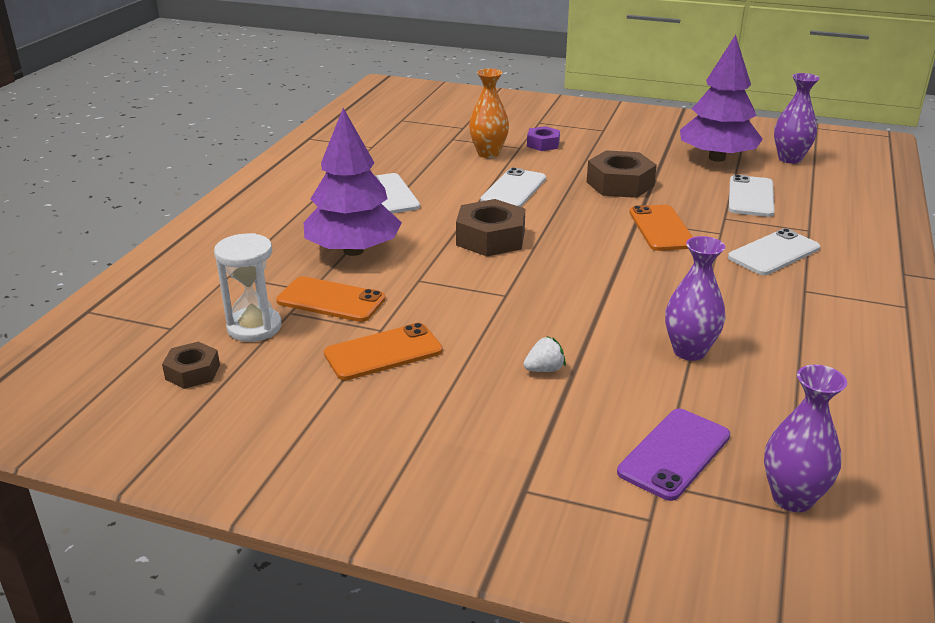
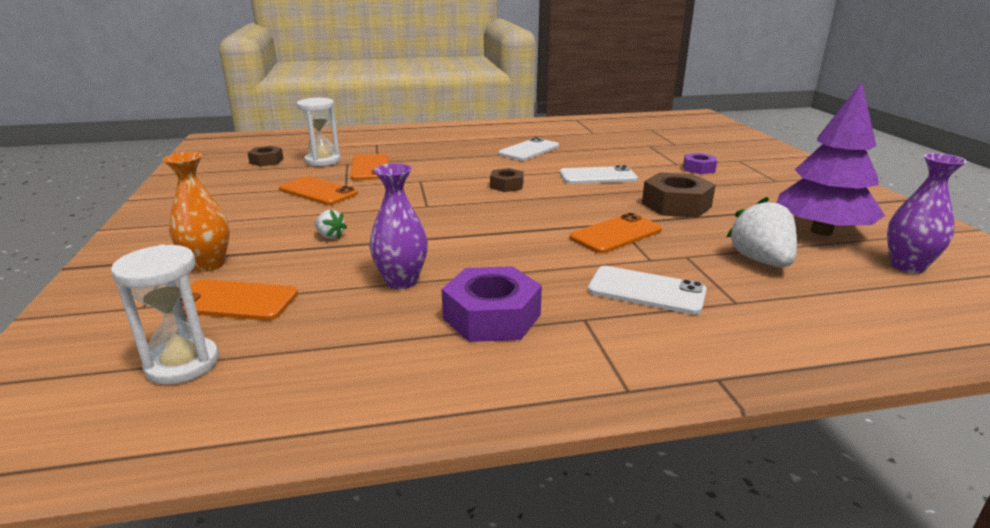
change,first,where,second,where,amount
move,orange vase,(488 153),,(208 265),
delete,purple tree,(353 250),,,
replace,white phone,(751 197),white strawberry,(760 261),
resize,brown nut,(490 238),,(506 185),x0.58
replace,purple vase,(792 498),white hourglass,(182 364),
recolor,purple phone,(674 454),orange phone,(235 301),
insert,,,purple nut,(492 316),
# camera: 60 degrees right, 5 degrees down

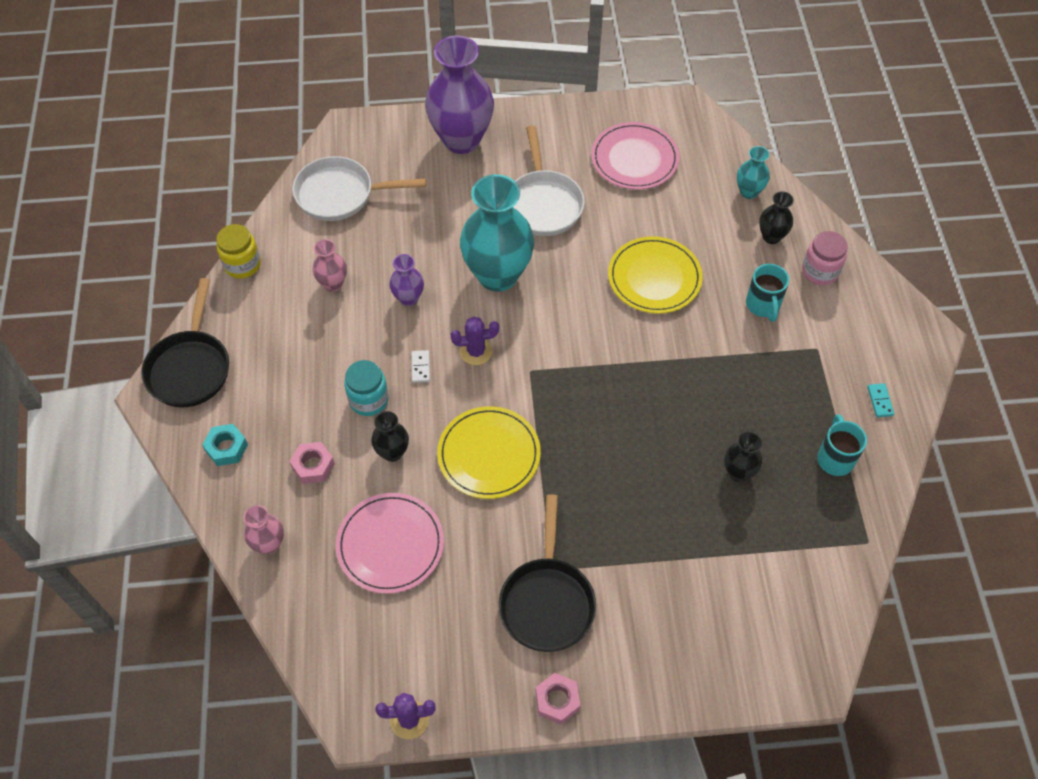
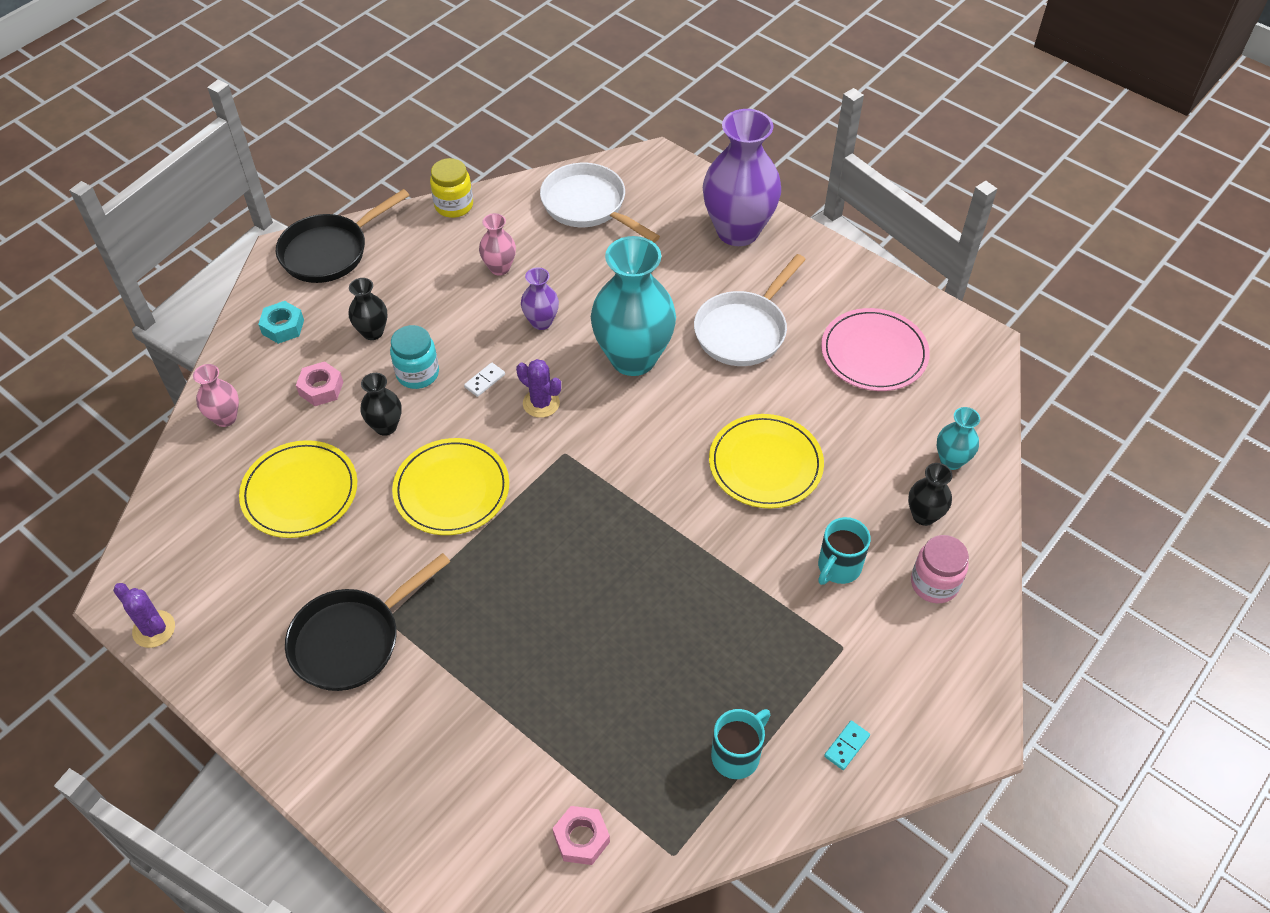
change,first,where,second,where,amount
move,black vase,(738 472),,(372 332),
recolor,pink plate,(390 544),yellow plate,(300 492),
move,pink nut,(557 700),,(581 838),
# camera: 45 degrees right, 5 degrees down

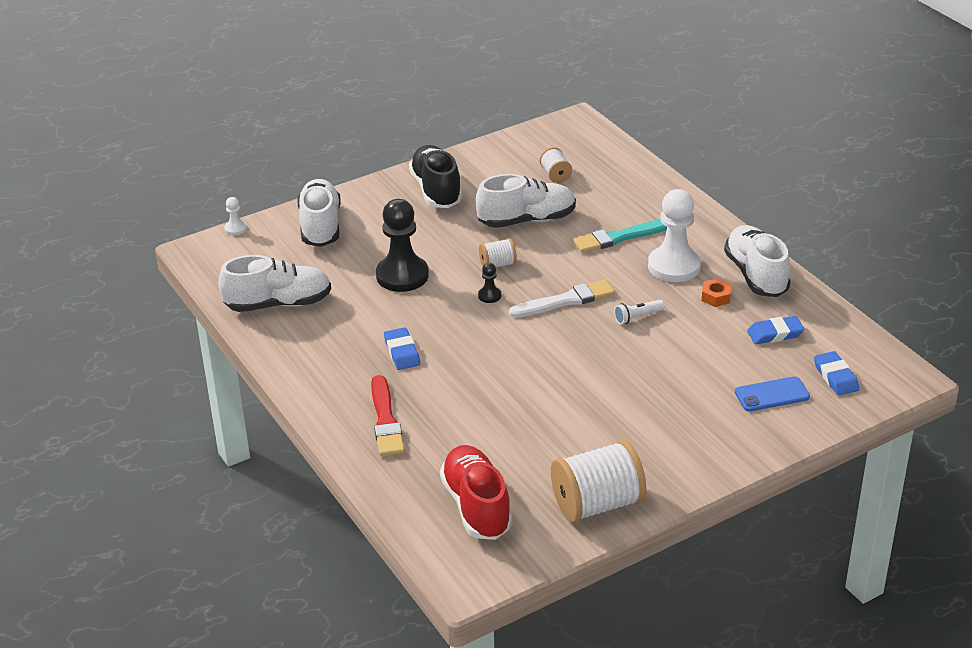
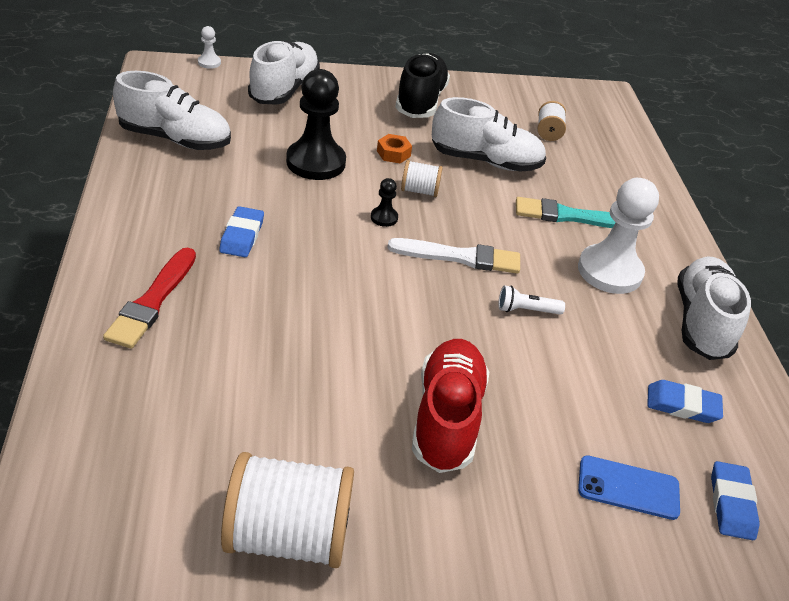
change,first,where,second,where,amount
move,orange nut,(716 297),,(393 153),
move,red shoe,(476 506),,(446 418),
# camera: 20 degrees right, 5 degrees up

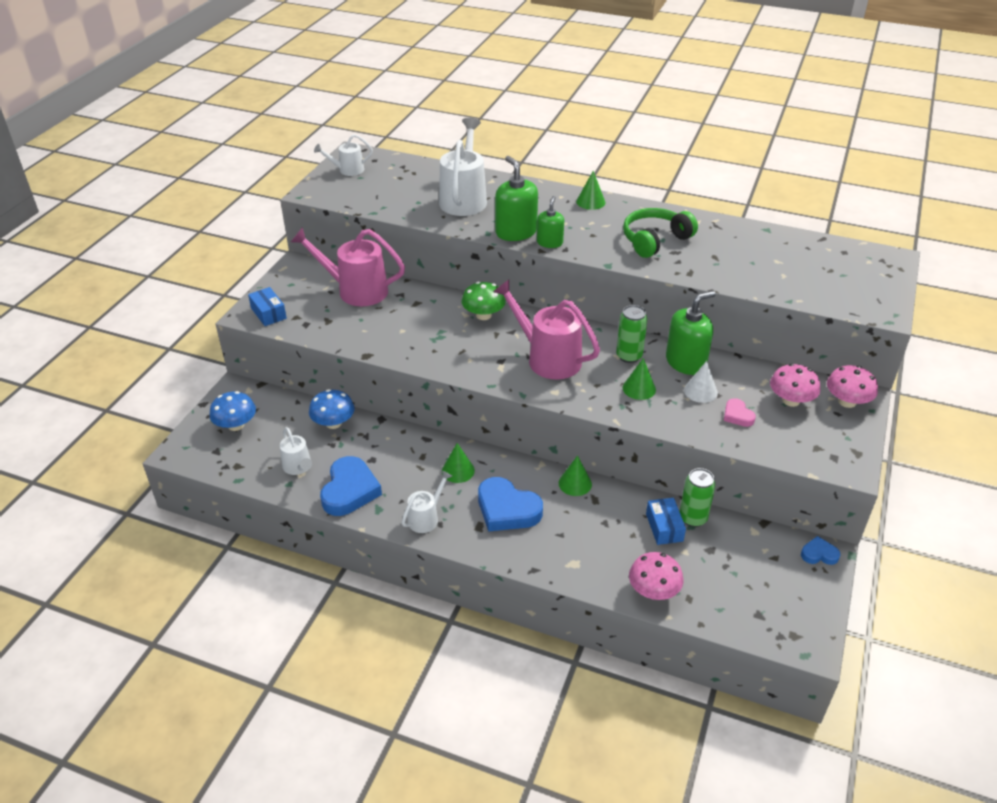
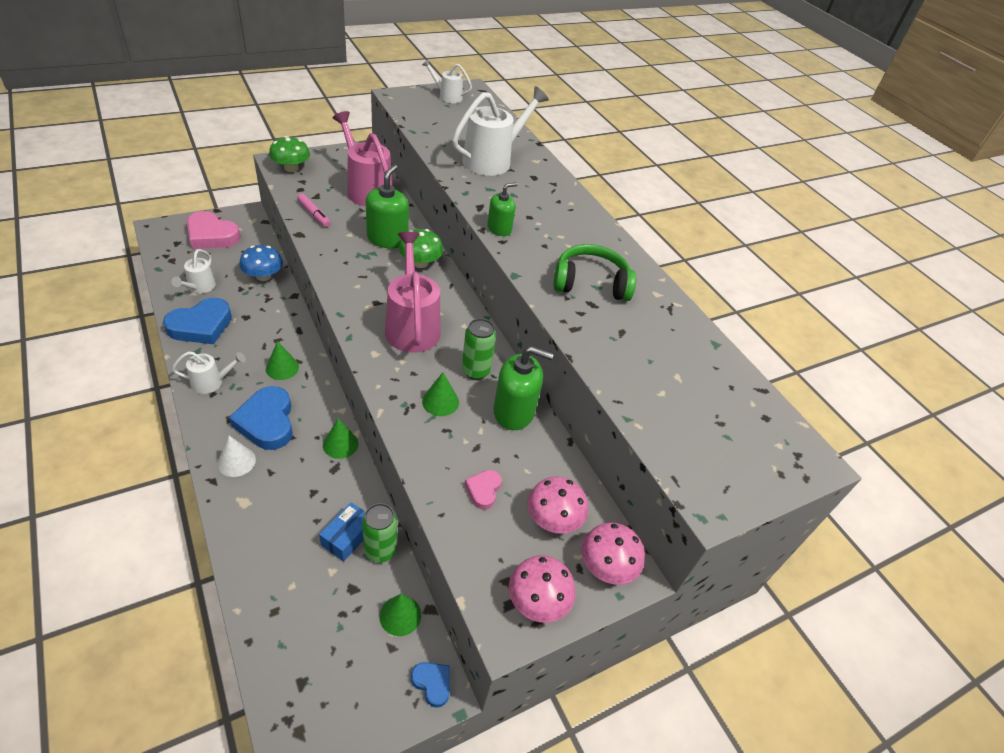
change,first,where,second,where,amount
move,green soap dispenser,(516 232),,(387 238),
move,green cone,(590 202),,(400 615),
replace,blue box,(268 313),green mushroom,(291 168),
move,white cone,(700 391),,(236 461),
replace,blue mushroom,(236 425),pink heart,(211 235),
move,pink mushroom,(653 590),,(537 600),
insert,,,pink marker,(314 214),
# camera: 35 degrees right, 5 degrees up

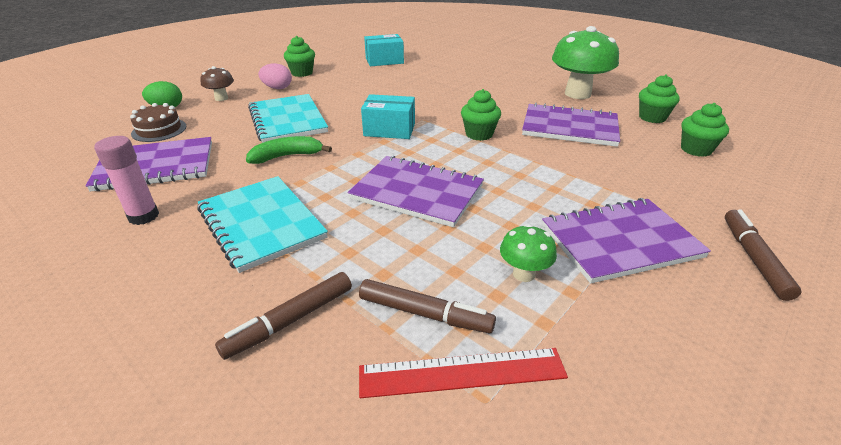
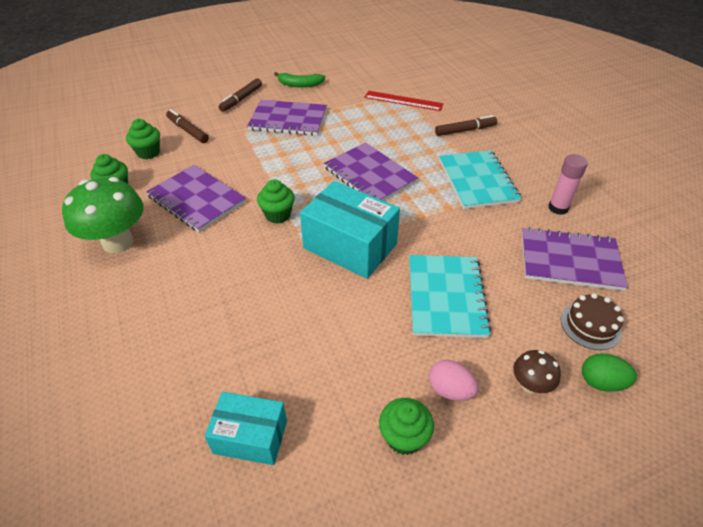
change,first,where,second,where,amount
resize,turquoise box,(389 130),,(350 246),x1.64
move,green banana,(287 156),,(300 85),
delete,green mushroom,(524 274),,,
move,brown marker,(424 313),,(188 131),
# camera: 155 degrees left, 10 degrees up

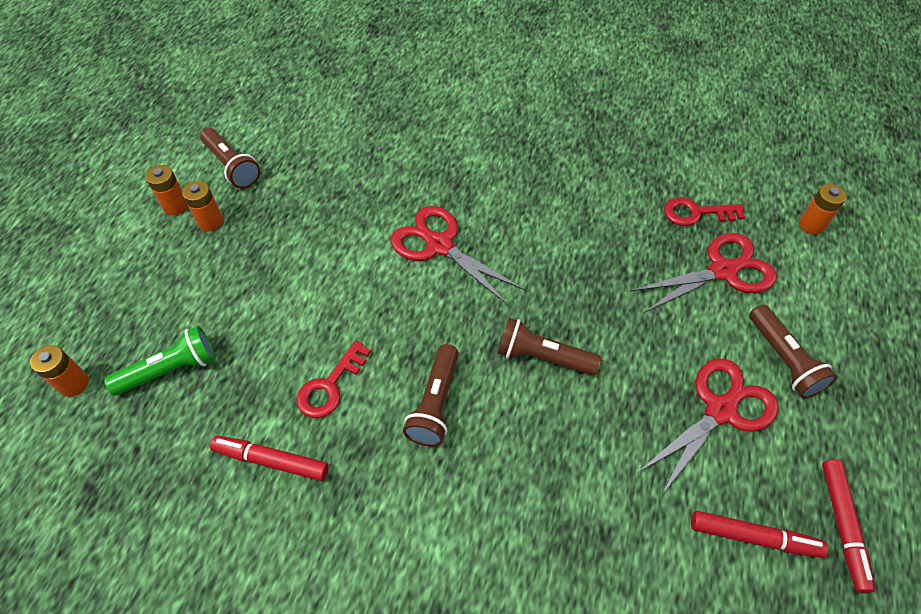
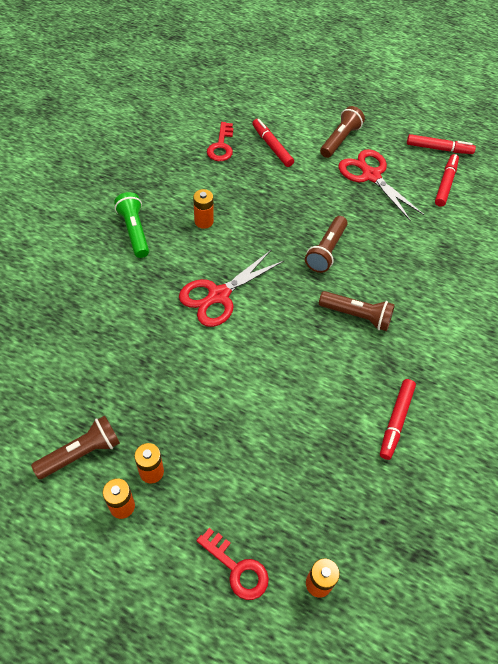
change,first,where,second,where,amount
move,orange battery,(811 225),,(204 221),
replace,red scissors,(723 271),red marker,(272 147),
rotate,brown flashlight,(783 359),,(340 140),45 degrees counterclockwise
move,green flashlight,(170 370),,(134 231),
move,red key,(330 386),,(237 568),
# camera: 85 degrees left, 0 degrees up

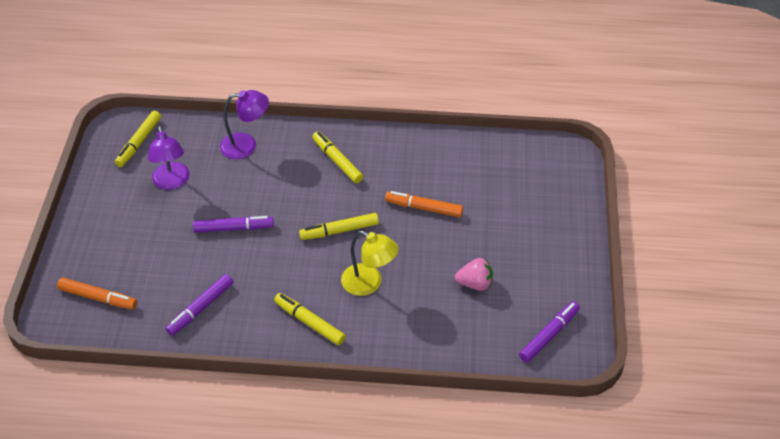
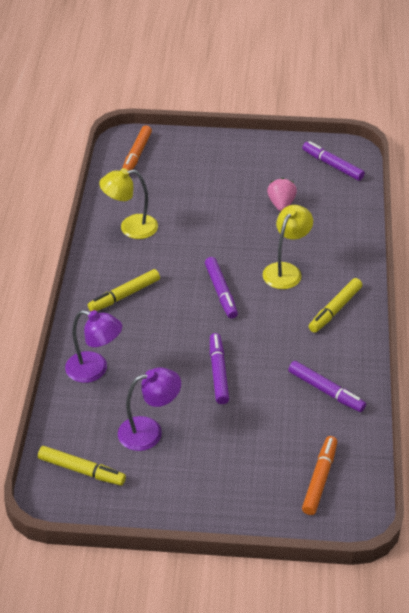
change,first,where,second,where,amount
rotate,purple lamp,(246 145),,(95 370),120 degrees clockwise
move,orange marker,(424 208),,(137 154),
recolor,yellow marker,(340 231),purple marker,(221 291),
insert,,,yellow lamp,(130 228),
# camera: 90 degrees left, 5 degrees down

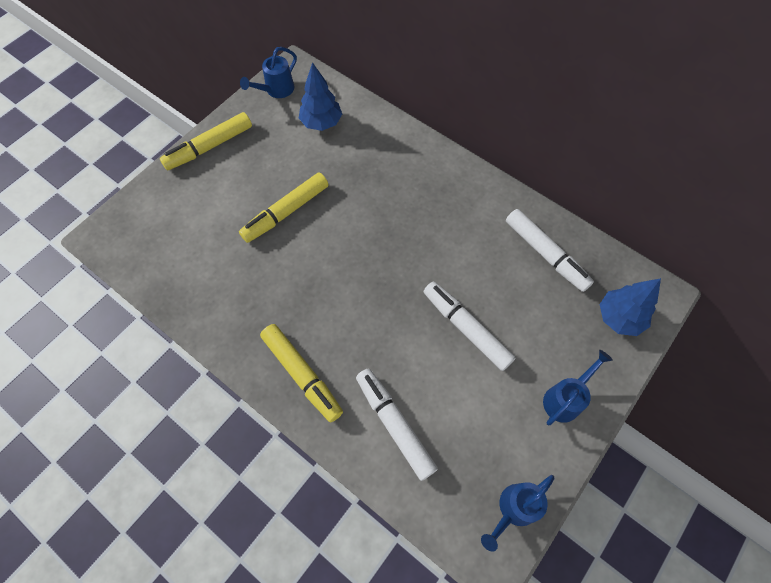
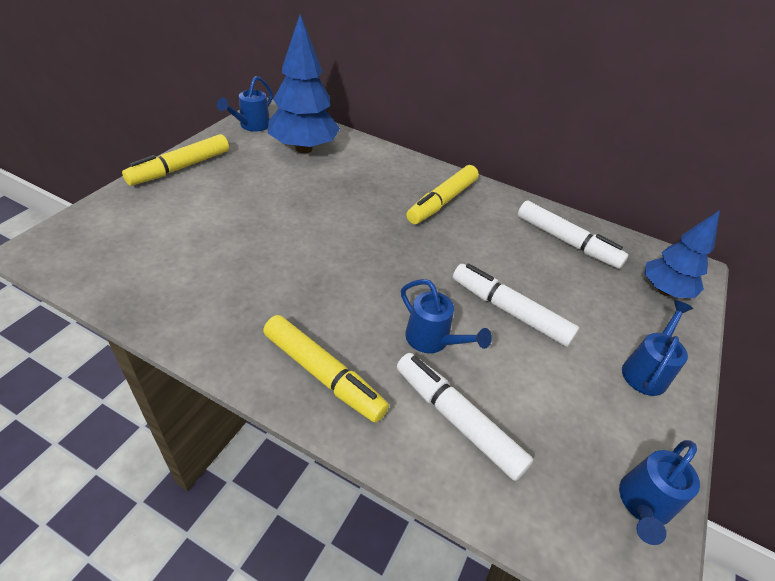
change,first,where,second,where,amount
resize,blue tree,(321 123),,(304 148),x1.55
move,yellow marker,(286 212),,(442 201),
insert,,,blue watering can,(432 340),
# camera: 15 degrees left, 20 degrees down

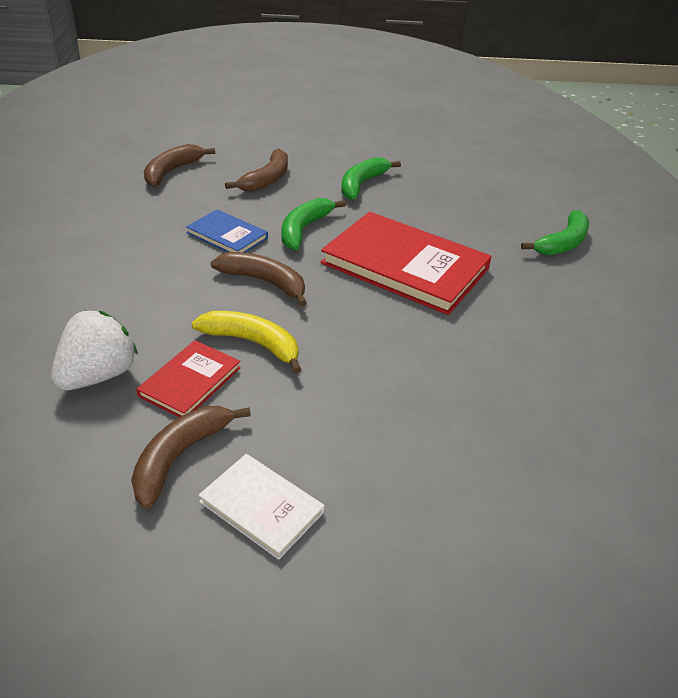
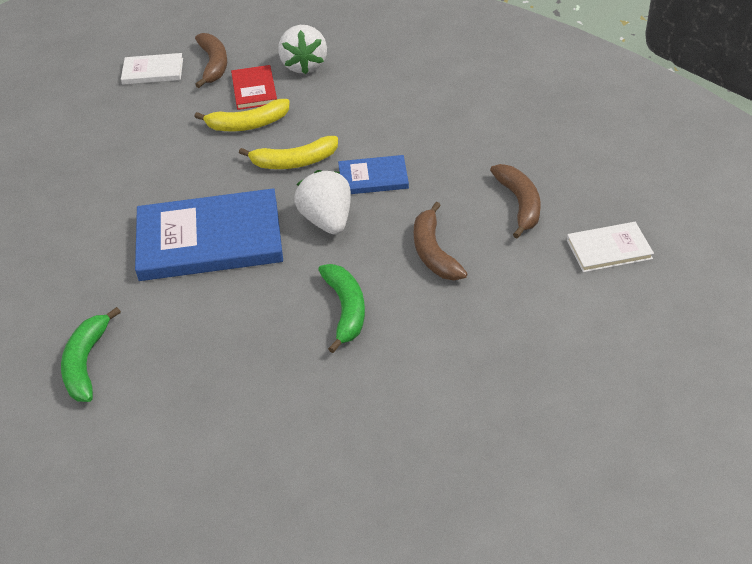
change,first,where,second,where,amount
replace,green banana,(303 229),white strawberry,(327 221),
recolor,red book,(405 266),blue book,(209 239),
recolor,brown banana,(264 282),yellow banana,(294 162),
insert,,,white book,(609 249),
# camera: 145 degrees right, 5 degrees up

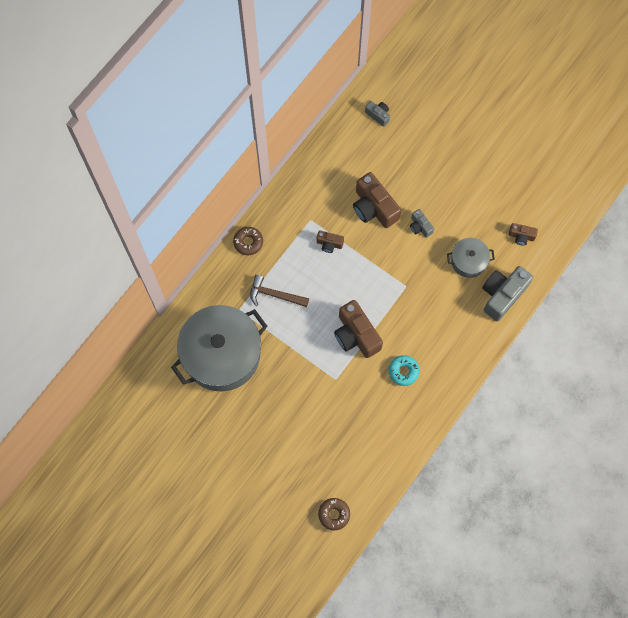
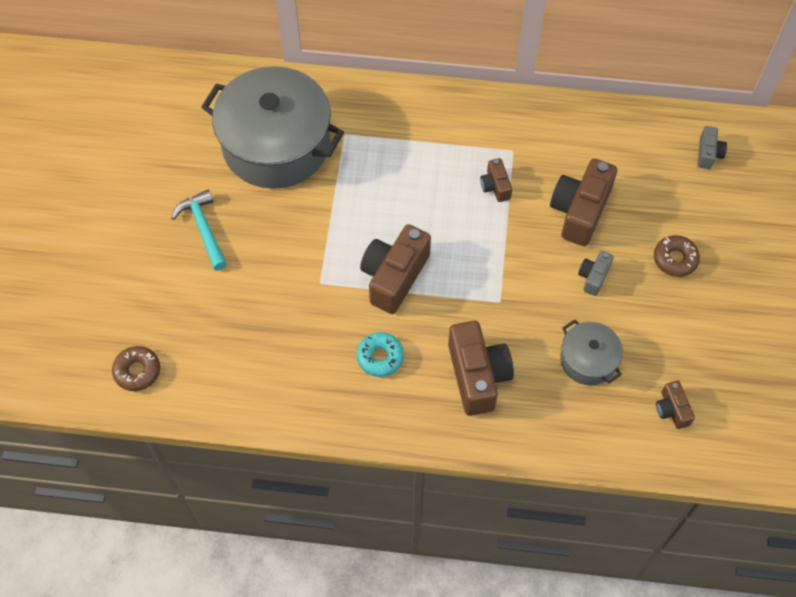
change,first,where,second,where,amount
move,brown donut,(248 242),,(675 259),
delete,grey camera,(502 295),,,
delete,brown hammer,(274 295),,,
insert,,,turquoise hammer,(203 229),
insert,,,brown camera,(477 375),
# camera: 60 degrees right, 10 degrees down

